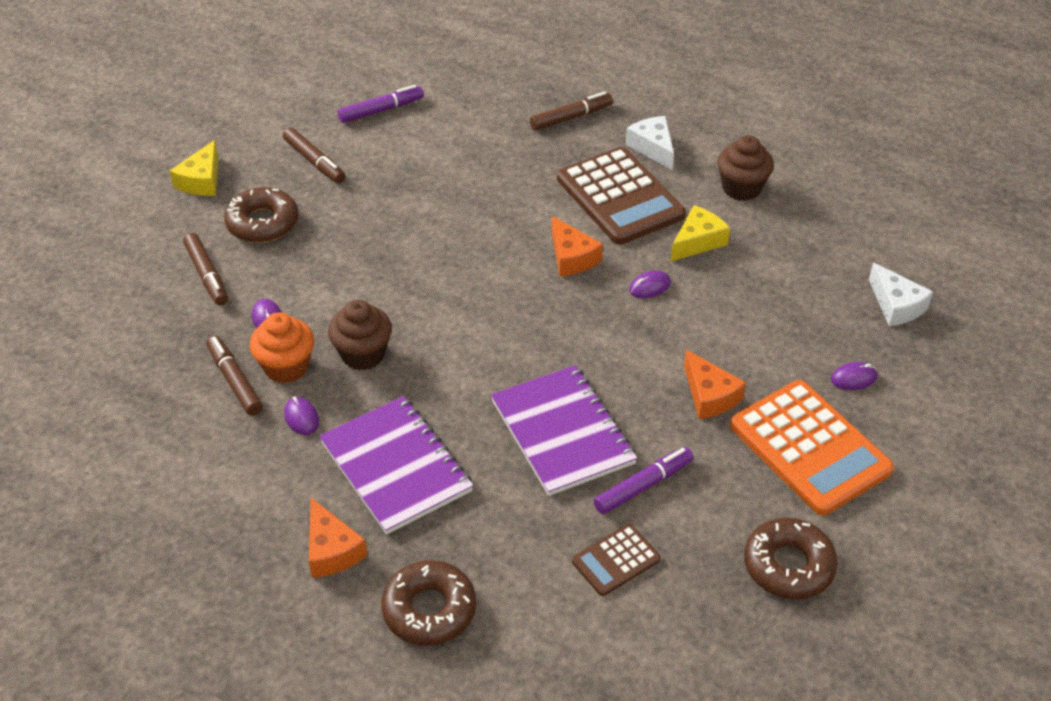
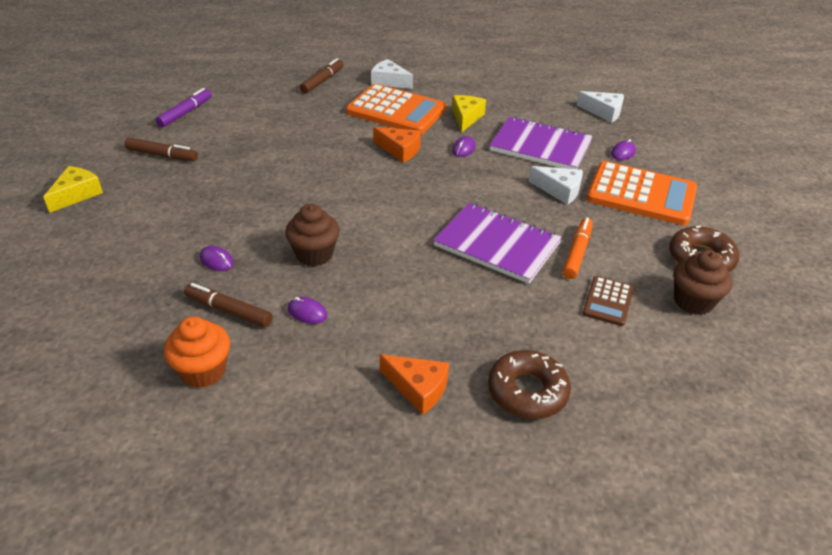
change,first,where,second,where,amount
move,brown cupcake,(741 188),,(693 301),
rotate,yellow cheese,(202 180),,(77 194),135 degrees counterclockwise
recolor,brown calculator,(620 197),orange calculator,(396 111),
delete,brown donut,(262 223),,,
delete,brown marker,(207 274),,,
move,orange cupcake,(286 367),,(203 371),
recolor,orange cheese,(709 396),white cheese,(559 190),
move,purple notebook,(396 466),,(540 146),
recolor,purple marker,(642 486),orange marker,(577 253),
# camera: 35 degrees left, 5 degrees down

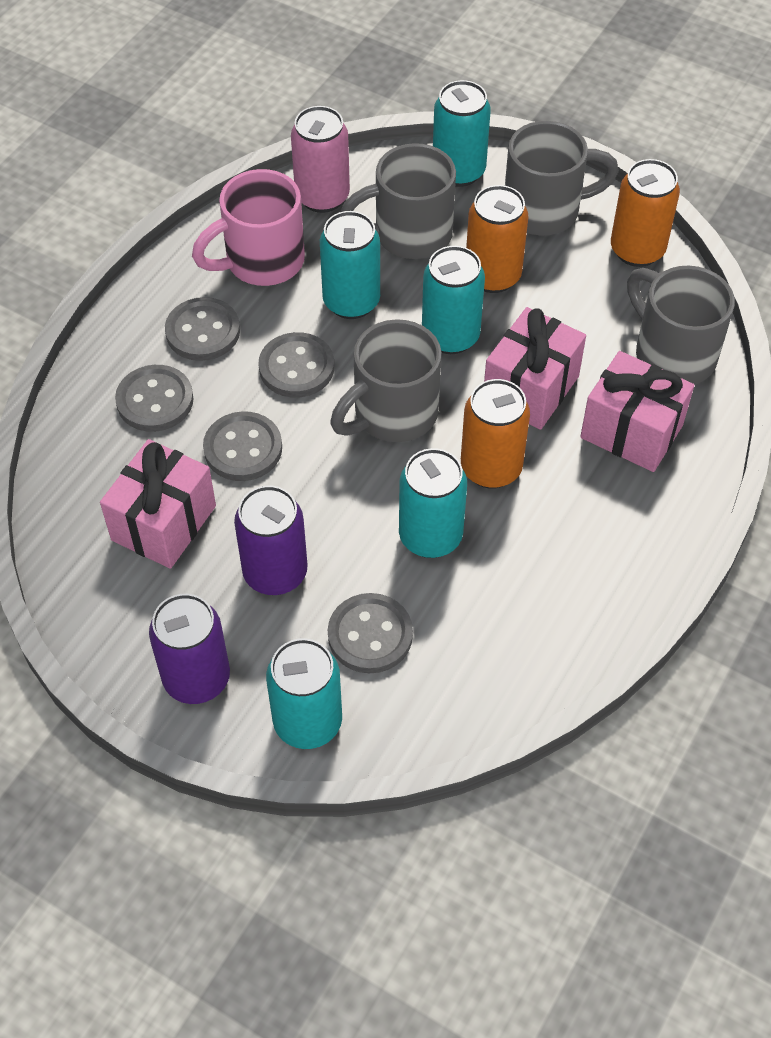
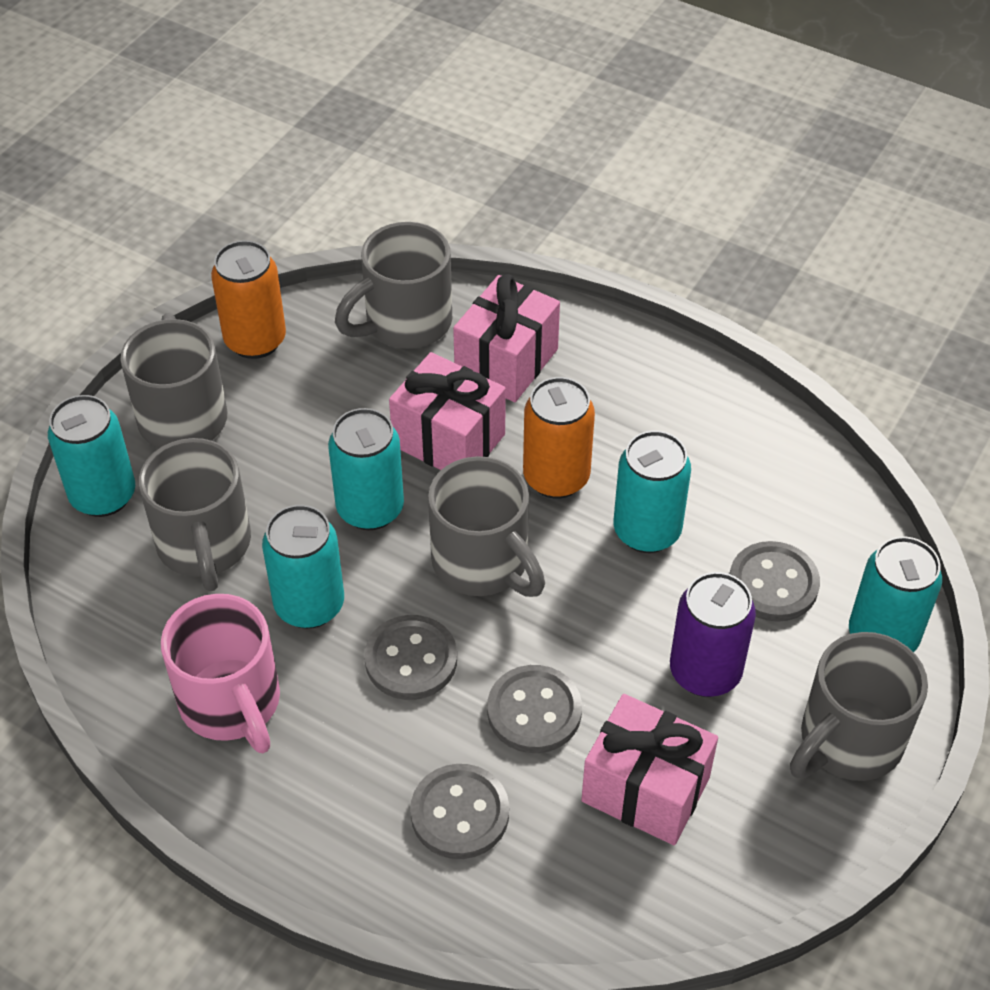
change,first,where,second,where,amount
delete,pink can,(322 197),,,
delete,orange can,(493 276),,,
delete,grey button,(203 331),,,
replace,purple can,(197 678),grey mug,(847 741),
# camera: 90 degrees left, 5 degrees down

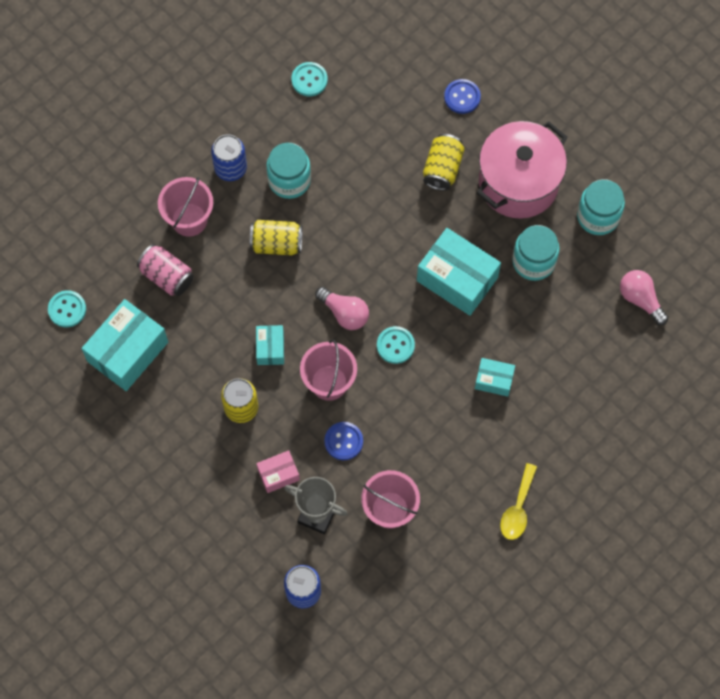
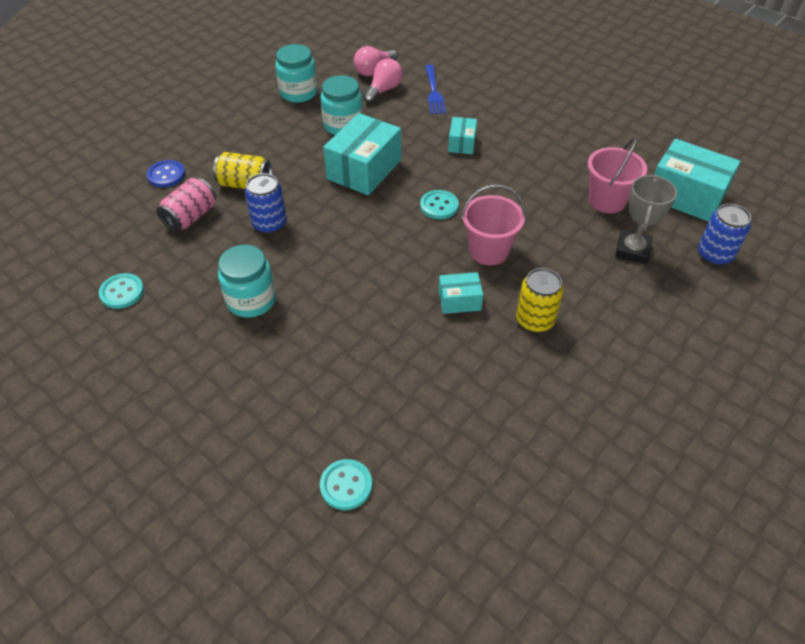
change,first,where,second,where,amount
delete,pink pot,(518 183),,,
move,blue can,(230 168),,(269 224),
delete,pink bucket,(189 219),,,
delete,yellow can,(276 244),,,
move,pink can,(167 276),,(191 217),
move,pink light bulb,(344 313),,(384 90),
move,turquoise button,(67 309),,(346 485),
move,turquoise box,(127 351),,(686 195),
delete,blue button,(343 441),,,
delete,pink box,(278 474),,,
delete,yellow spoon,(517 508),,,
insert,,,blue fork,(433 91),
# camera: 95 degrees left, 20 degrees down

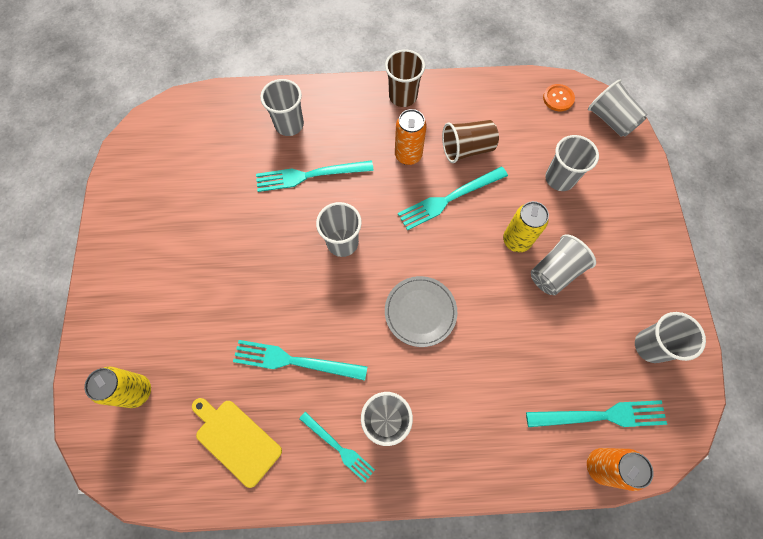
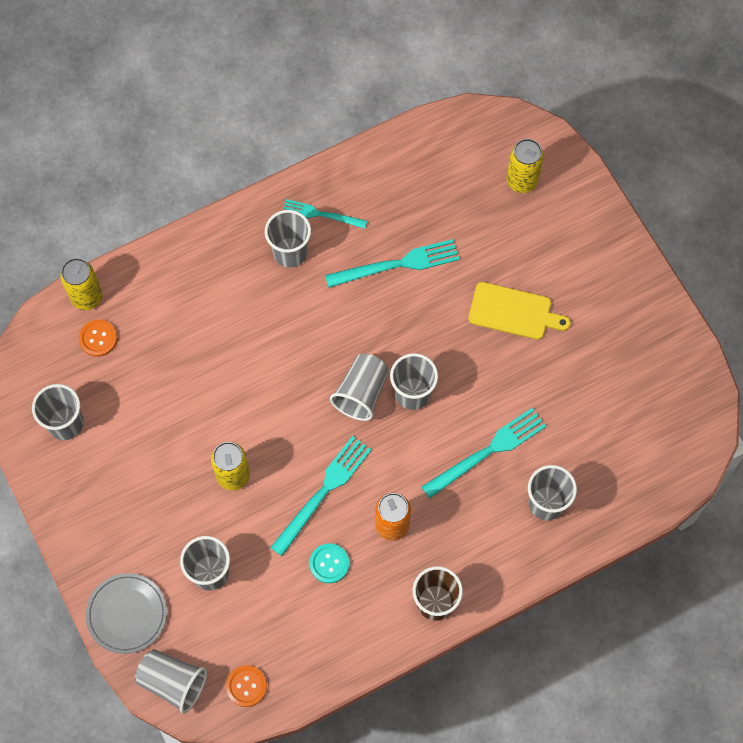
change,first,where,second,where,amount
replace,brown cup,(467 149),turquoise button,(329 563),
move,grey cup,(555 272),,(361 393),
move,grey plate,(420 312),,(127 614),
move,yellow cutting board,(236 439),,(513 312),
replace,turquoise fork,(600 416),orange button,(98 338),
recolor,orange can,(601 466),yellow can,(87 297),
# camera: 155 degrees right, 0 degrees up

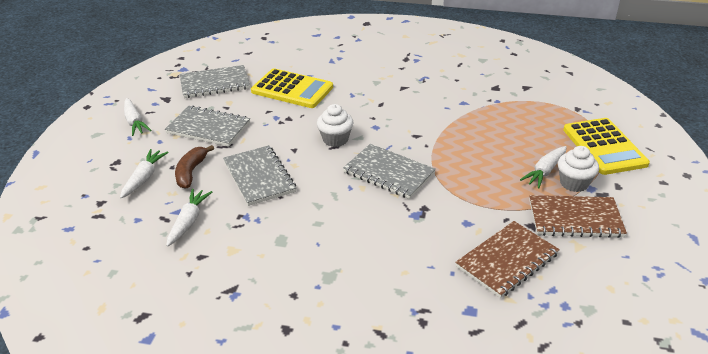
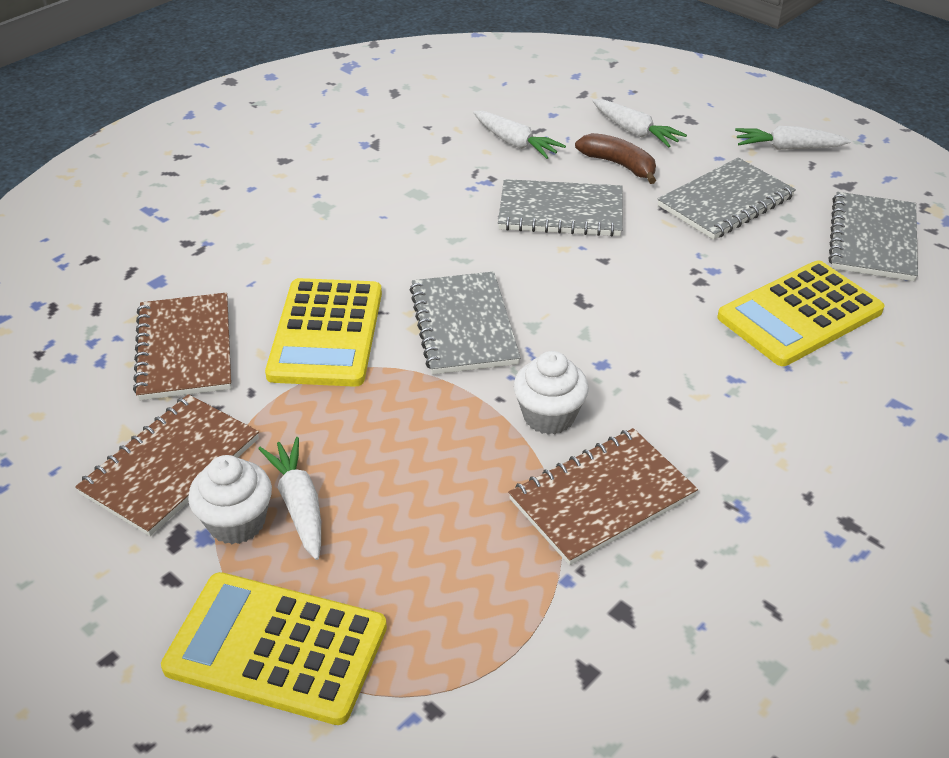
change,first,where,second,where,amount
move,white cupcake,(335 139),,(549 416),
rotate,grey notebook,(389 173),,(463 325),75 degrees counterclockwise
insert,,,yellow calculator,(326 333),
insert,,,brown notebook,(602 498),
# camera: 120 degrees right, 5 degrees up

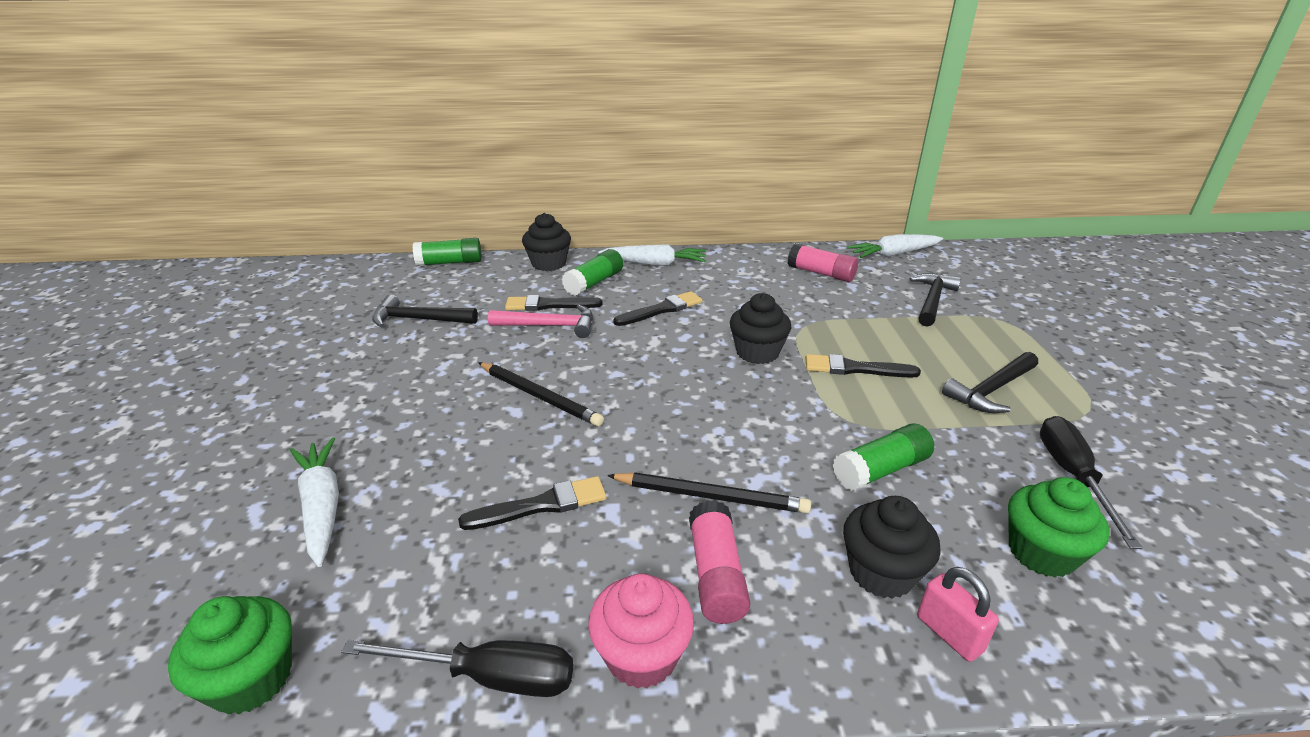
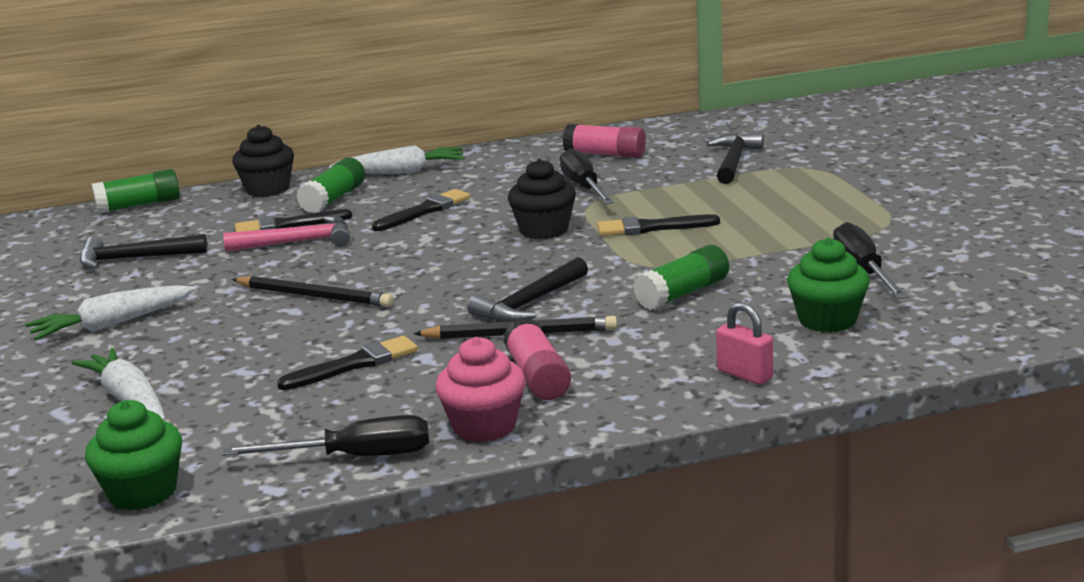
change,first,where,second,where,amount
move,white carrot,(893 254),,(112 324),
move,black hammer,(991 390),,(529 303),
delete,black cupcake,(881 572),,,
insert,,,black screwdriver,(584 187),
# camera: 10 degrees left, 10 degrees down

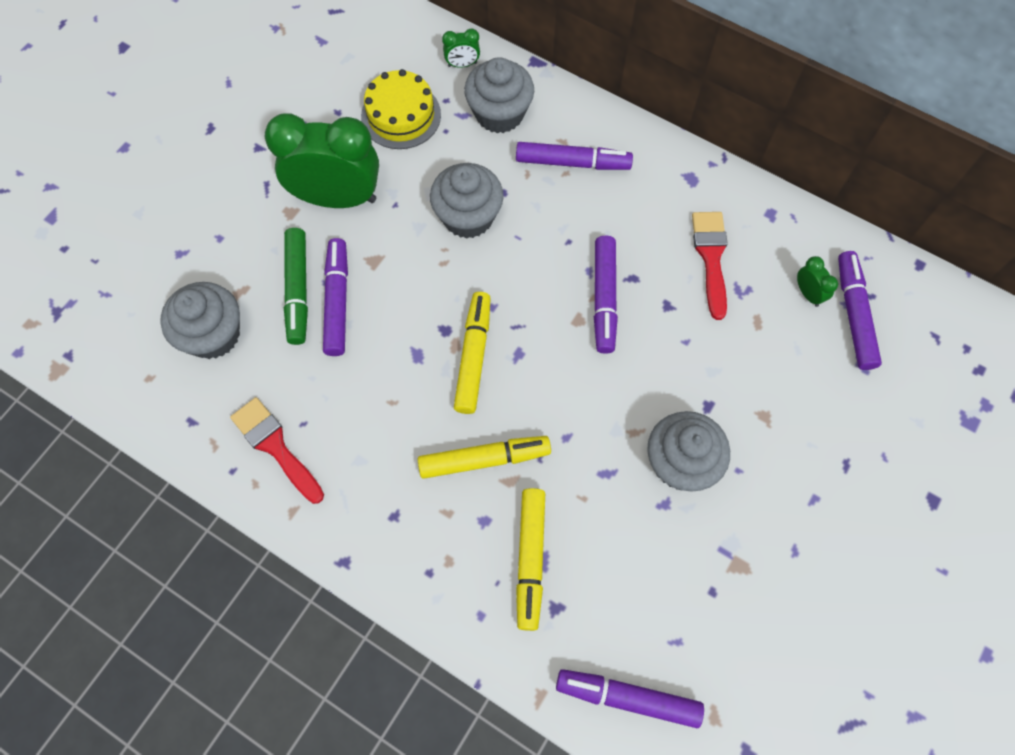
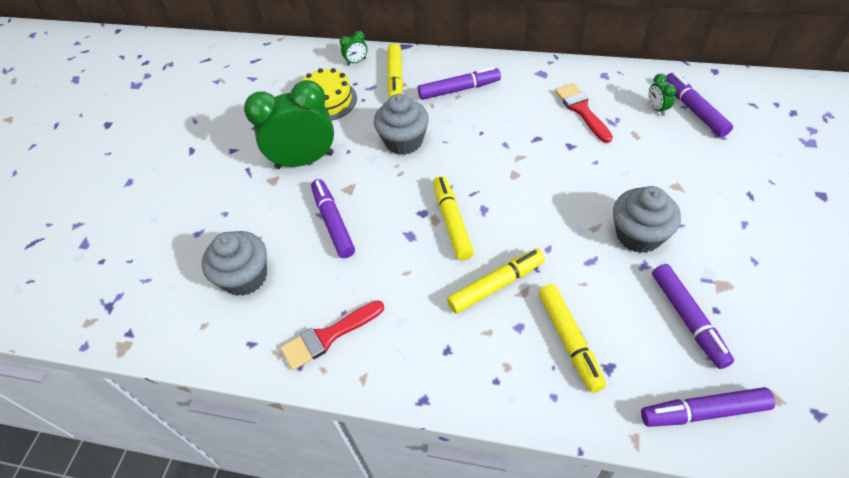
change,first,where,second,where,amount
replace,grey cupcake,(499 113),yellow marker,(395 79),
delete,green marker,(298 290),,,
move,purple marker,(604 298),,(687 319),
rotate,green clock,(808 293),,(657 108),150 degrees counterclockwise
rotate,red brush,(275 446),,(328 336),60 degrees counterclockwise
# camera: 15 degrees left, 15 degrees down

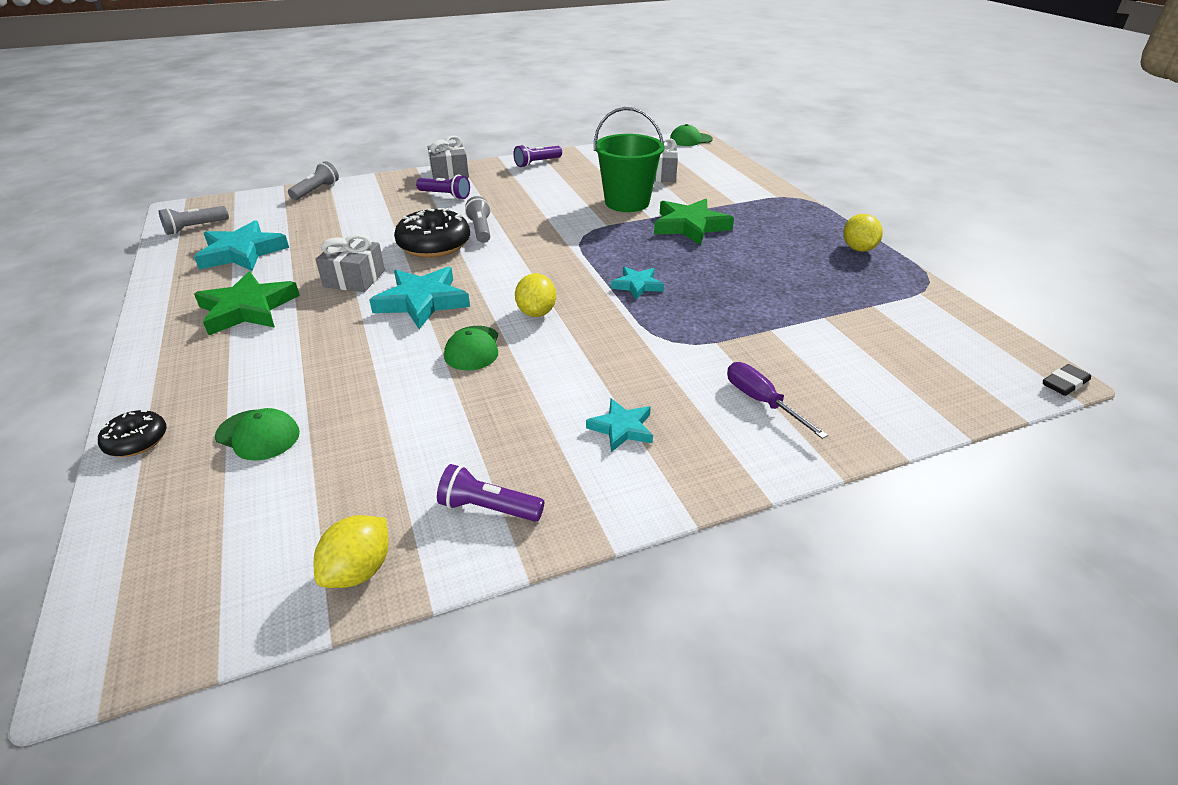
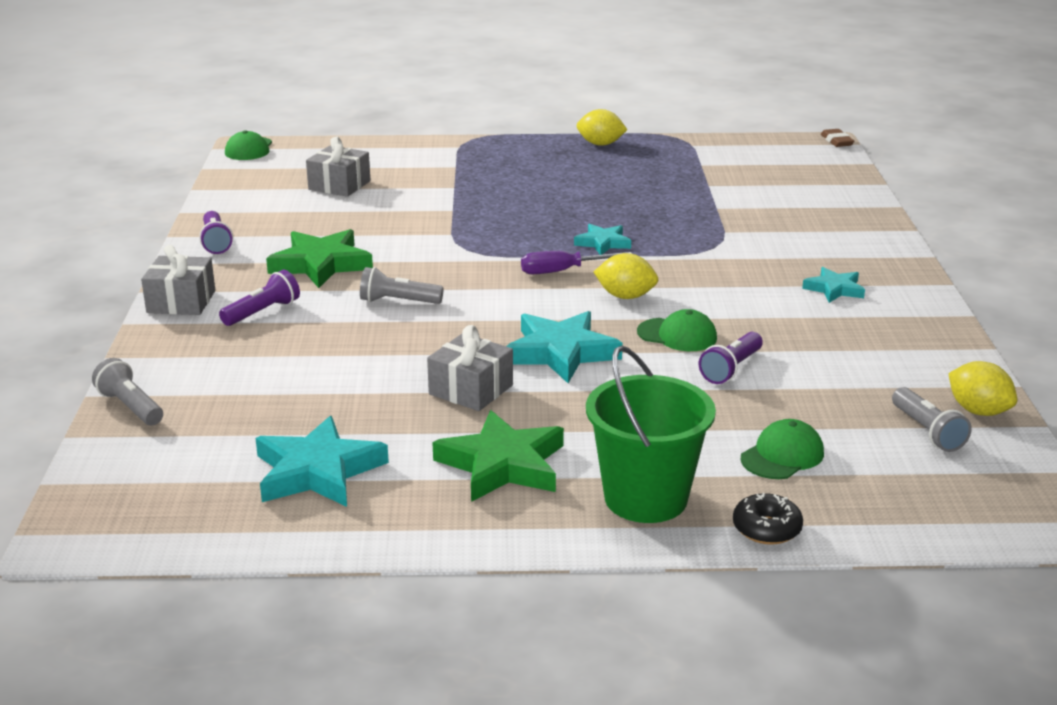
change,first,where,second,where,amount
move,green bucket,(627 202),,(645 498),
move,green star,(690 226),,(321 264),
move,grey flashlight,(195 228),,(927 432),
delete,black donut,(434 245),,,
move,purple screwdriver,(761 402),,(563 271),
recolor,black eraser,(1064 383),brown eraser,(836 141),
move,purple flashlight,(488 508),,(731 369),
# camera: 70 degrees left, 10 degrees down

